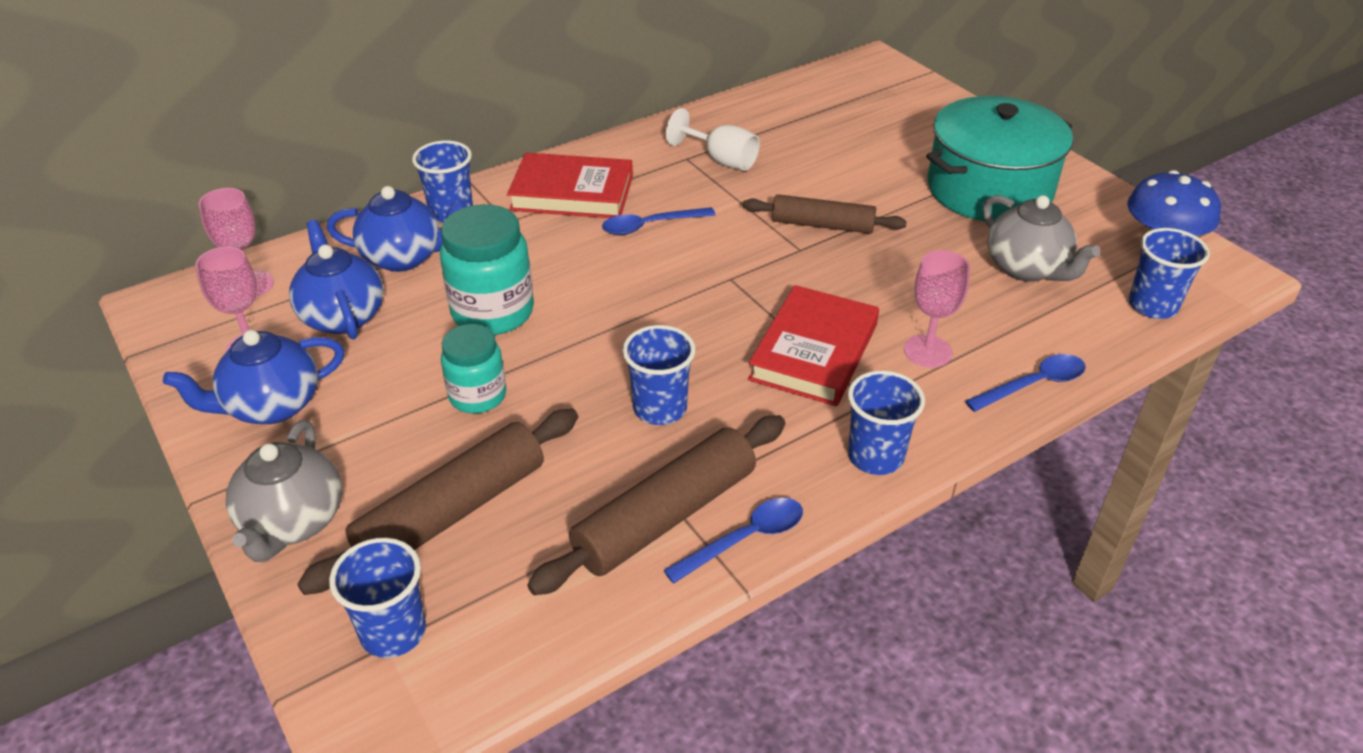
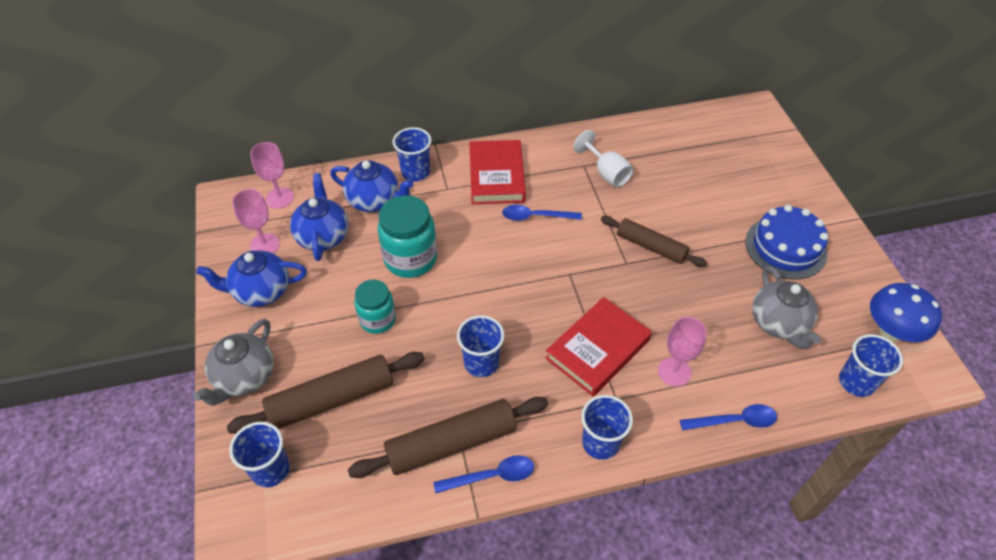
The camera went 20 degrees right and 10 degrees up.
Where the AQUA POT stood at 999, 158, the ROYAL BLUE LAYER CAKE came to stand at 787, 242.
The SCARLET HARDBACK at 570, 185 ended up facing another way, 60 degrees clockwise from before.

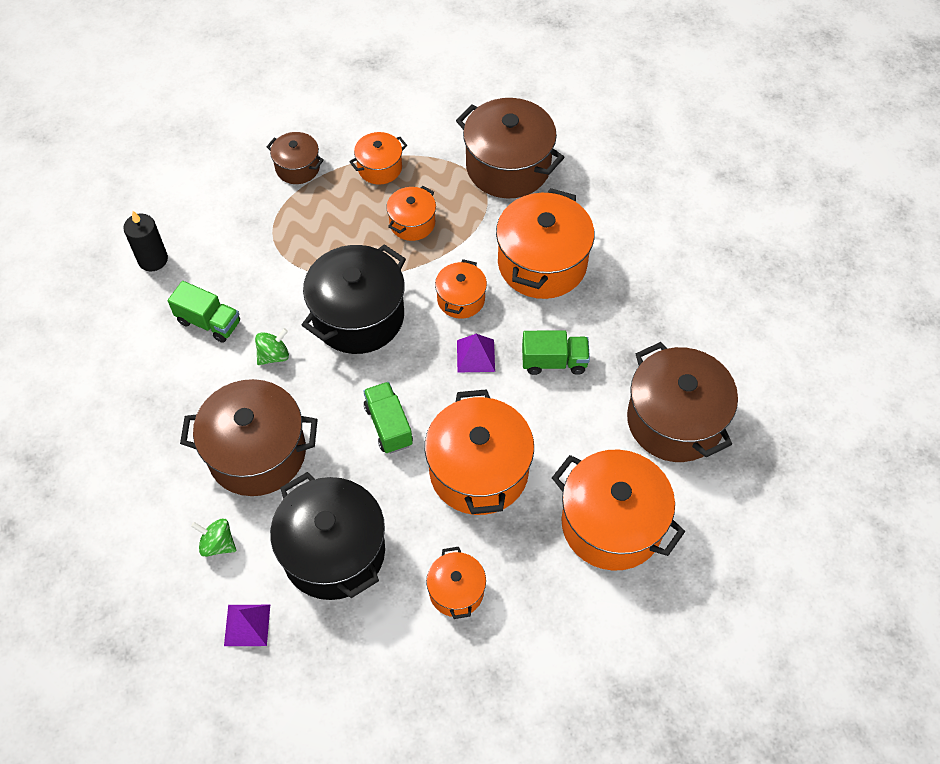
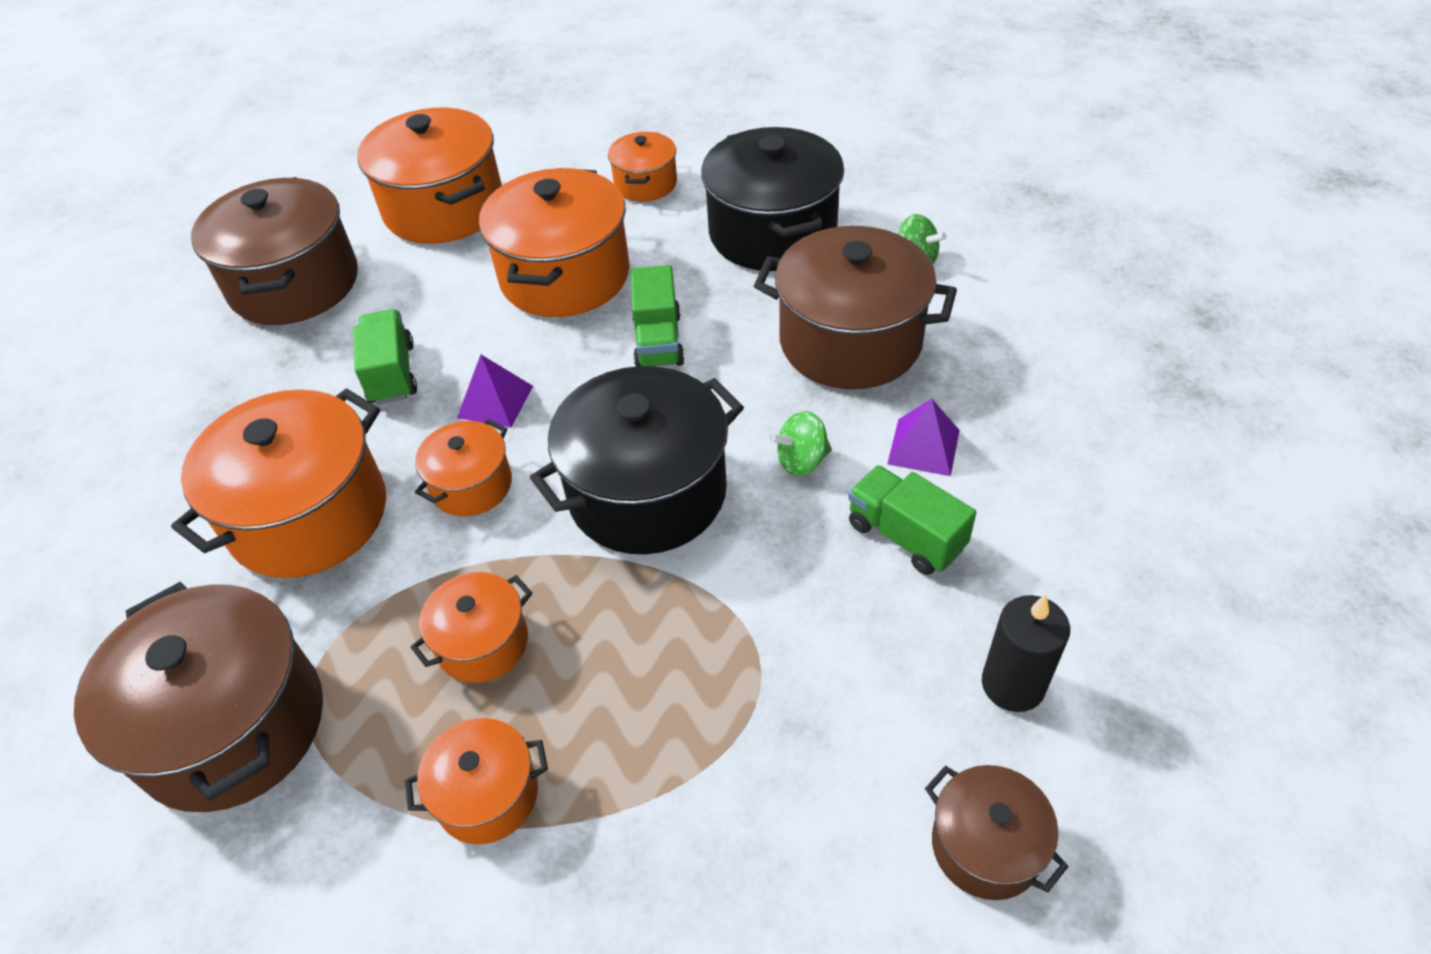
The camera went 160 degrees left and 10 degrees down.
The PURPLE PYRAMID SHAPE ended up elsewhere, having gone from 247, 625 to 923, 437.
The BROWN POT ended up elsewhere, having gone from 295, 158 to 996, 832.
The GREEN LORRY at 556, 352 ended up facing another way, 60 degrees clockwise from before.

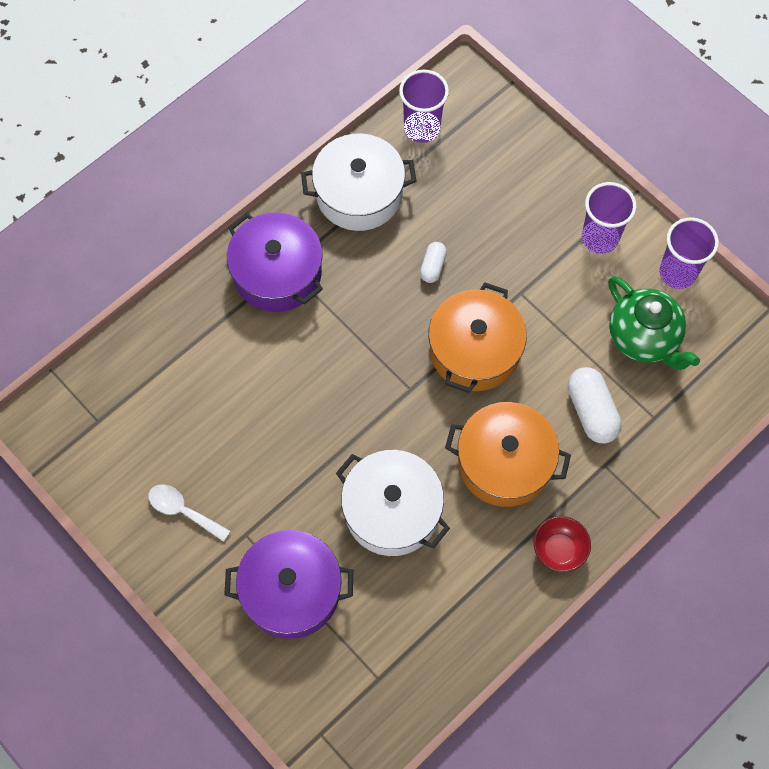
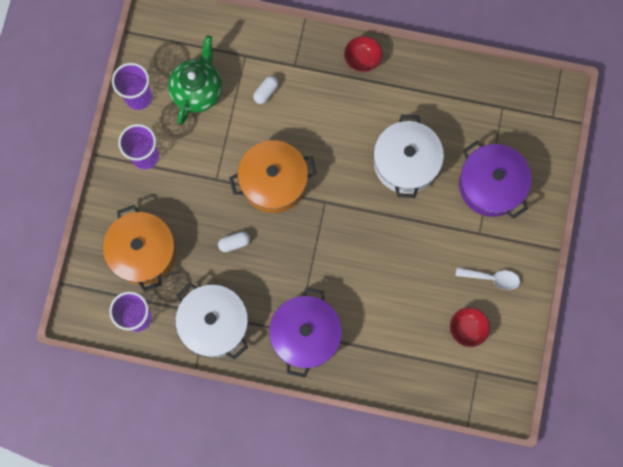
The camera went 125 degrees left and 10 degrees up.
The second view gained the SCARLET DEEP DISH at 470, 327.
The ORANGE-COLOURED POT ended up elsewhere, having gone from 508, 454 to 139, 248.
The WHITE TEASPOON at 189, 513 ended up facing another way, 75 degrees counterclockwise from before.
The size of the WHITE PILL SHAPE at 595, 405 changed by a factor of 0.57.

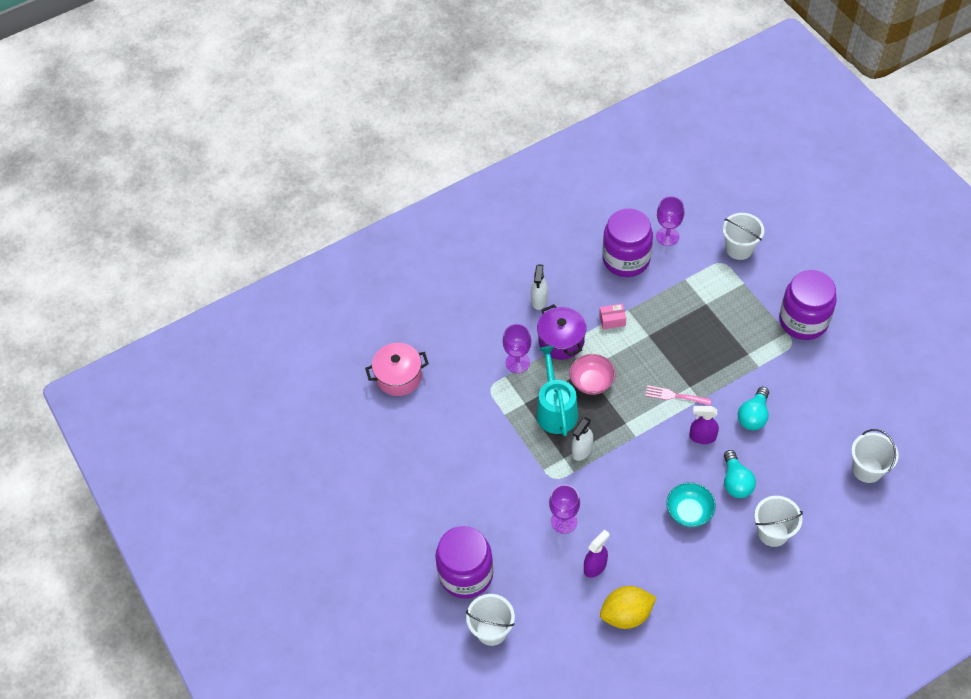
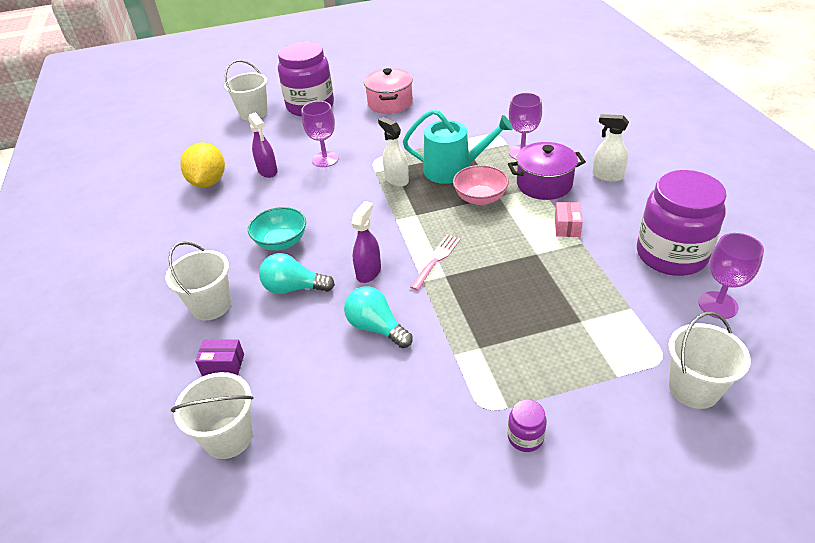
The camera went 105 degrees right and 15 degrees down.
The second view gained the PURPLE PARCEL at 219, 357.
The ROSE-PINK POT ended up elsewhere, having gone from 397, 369 to 388, 91.
The size of the PURPLE JAM JAR at 808, 305 changed by a factor of 0.41.

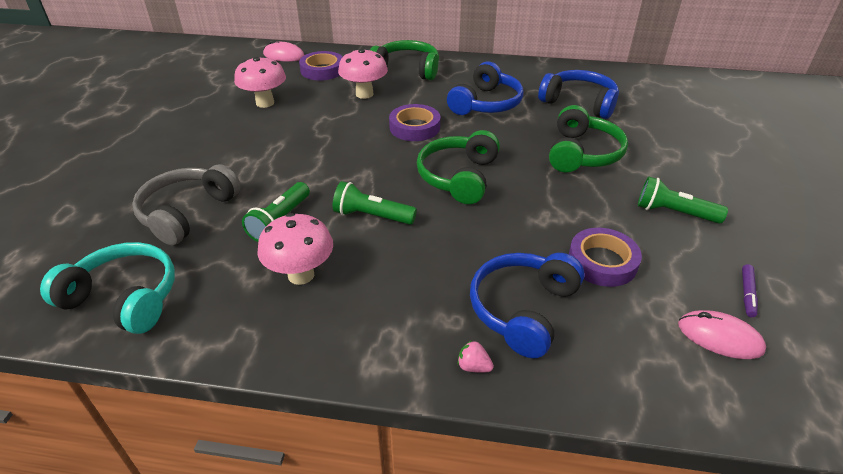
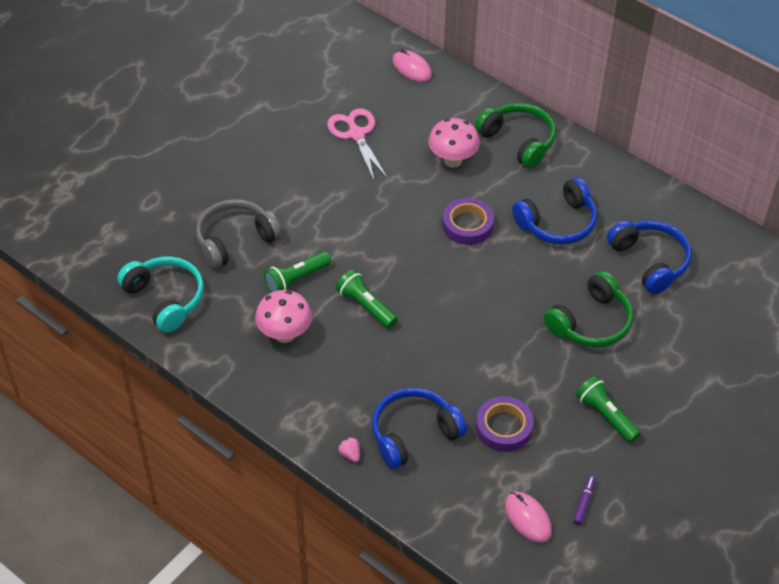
The camera went 30 degrees right and 10 degrees up.
The second view lost the PURPLE ROLL OF TAPE at 320, 65.
The second view lost the GREEN OVER-EAR HEADPHONES at 458, 167.
Where the ROSE-PINK FUNGUS stood at 260, 82, the ROSE-PINK SHEARS came to stand at 357, 145.
The PURPLE MARKER at 750, 290 ended up facing another way, 150 degrees clockwise from before.

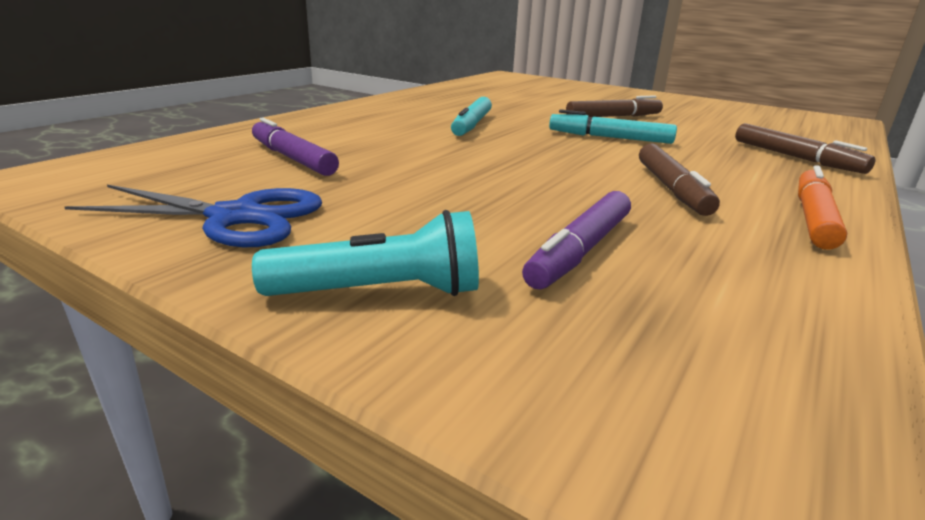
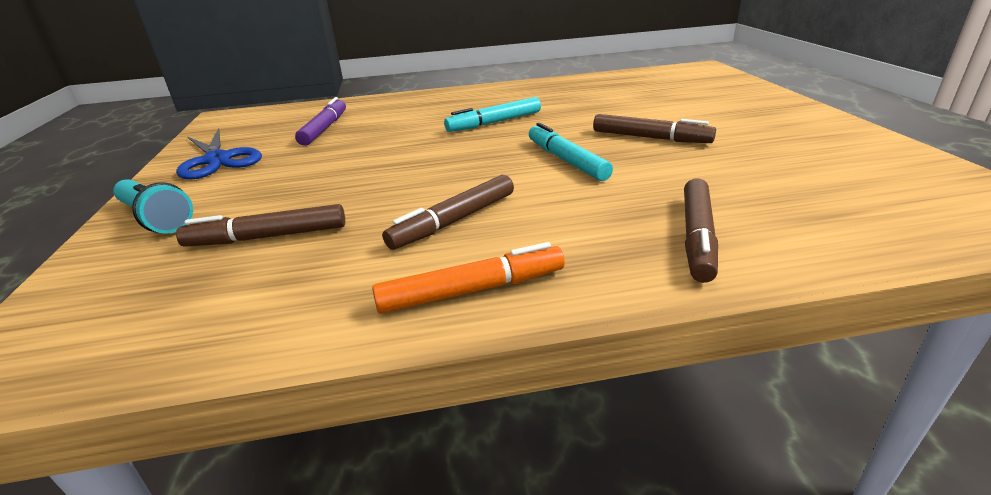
The camera went 50 degrees right and 5 degrees up.
What was the PURPLE MARKER at 576, 240 turned into the BROWN MARKER at 260, 225.

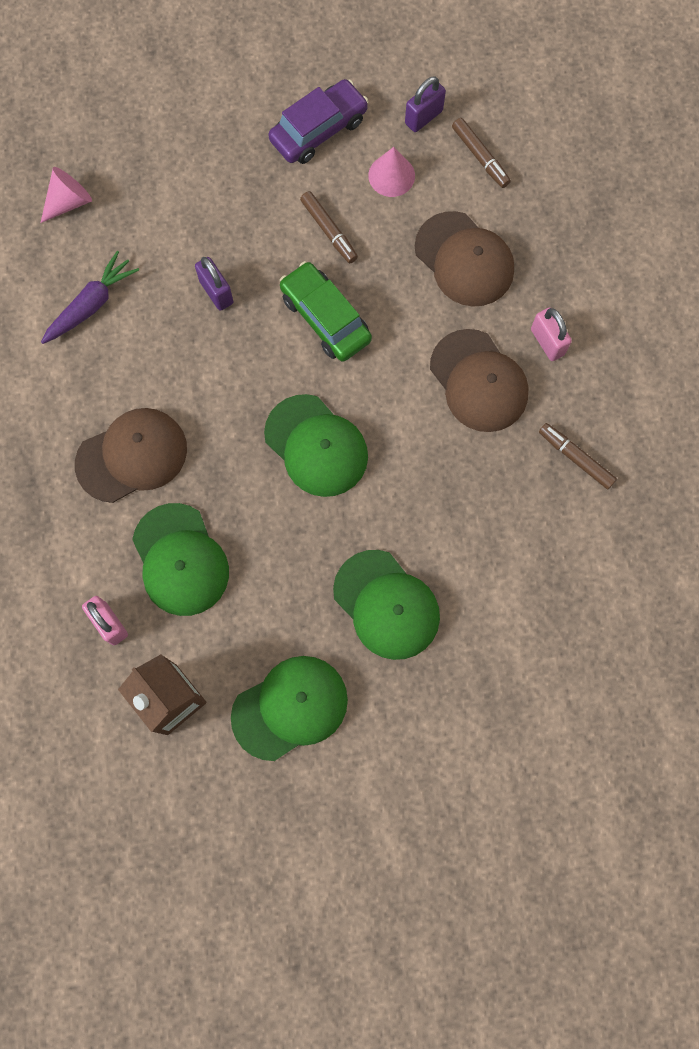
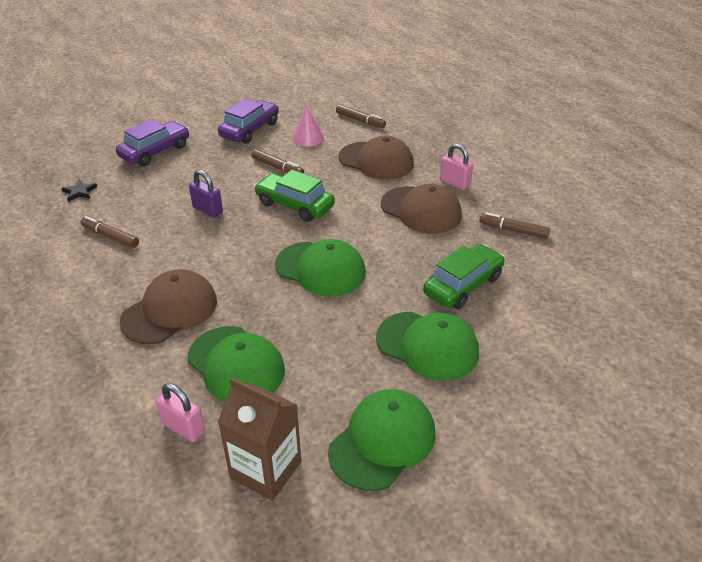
The camera went 20 degrees left and 35 degrees down.
The second view lost the PURPLE PADLOCK at 425, 104.
The second view gained the PURPLE AUTOMOBILE at 152, 142.
The second view gained the GREEN AUTOMOBILE at 464, 276.
Where the ROSE-PINK CONE stood at 66, 195, the EBONY STAR SHAPE came to stand at 79, 191.
Where the PURPLE ROOT VEGETABLE stood at 90, 297, the BROWN MARKER came to stand at 110, 232.

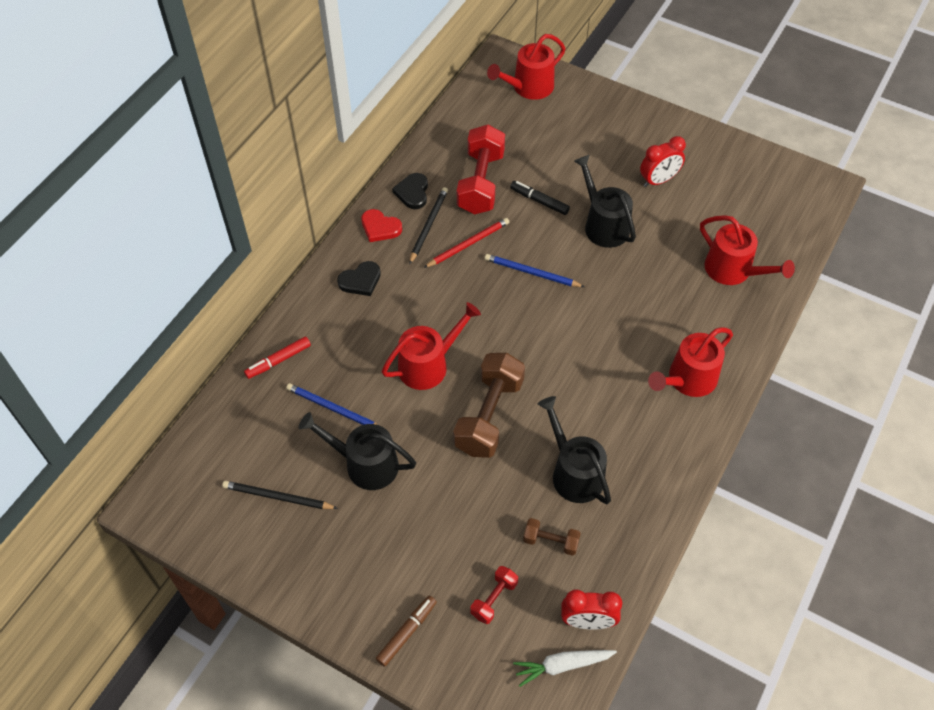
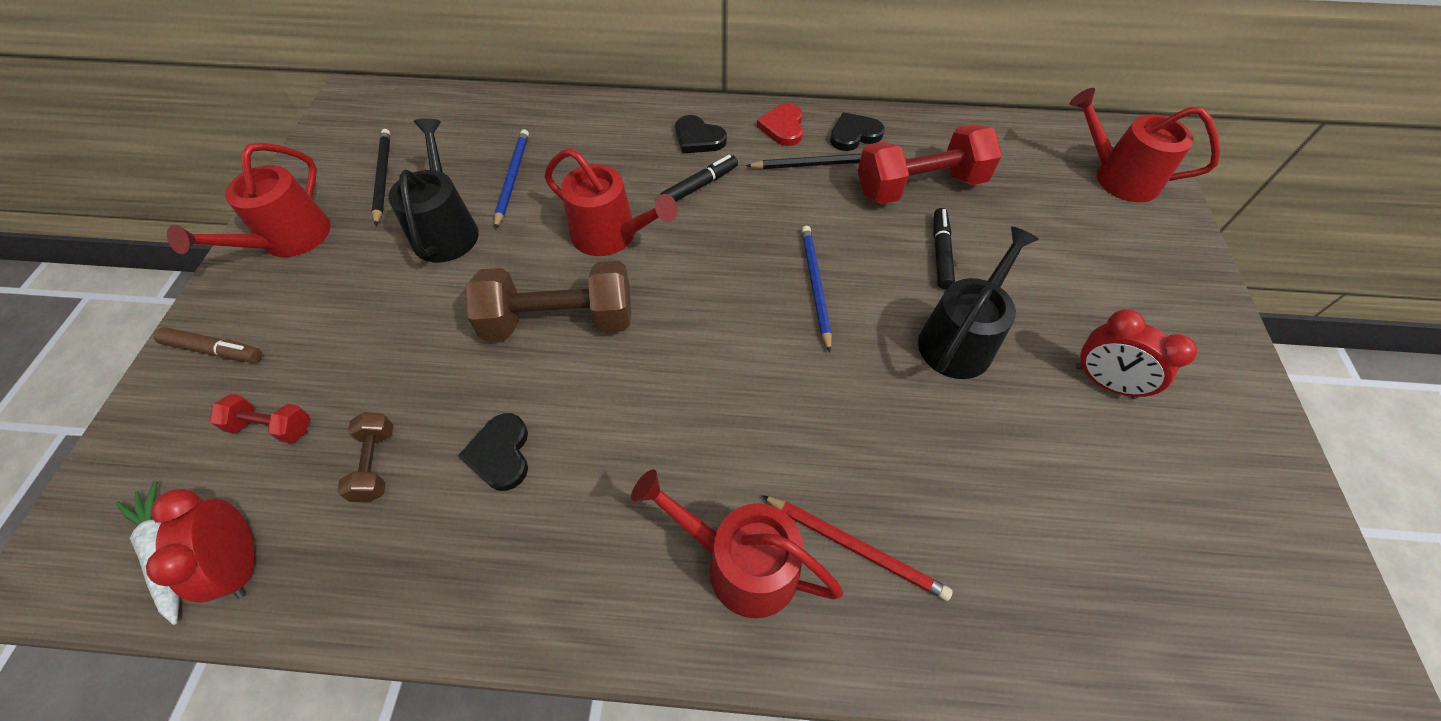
The camera went 65 degrees right and 0 degrees up.
The second view lost the SCARLET MARKER at 277, 357.
The second view gained the EBONY MARKER at 699, 178.
The SCARLET PENCIL ended up elsewhere, having gone from 466, 243 to 857, 548.
The SCARLET WATERING POT ended up elsewhere, having gone from 747, 250 to 249, 200.
Where the EBONY WATERING POT stood at 574, 450, the EBONY HEART came to stand at 493, 452.

